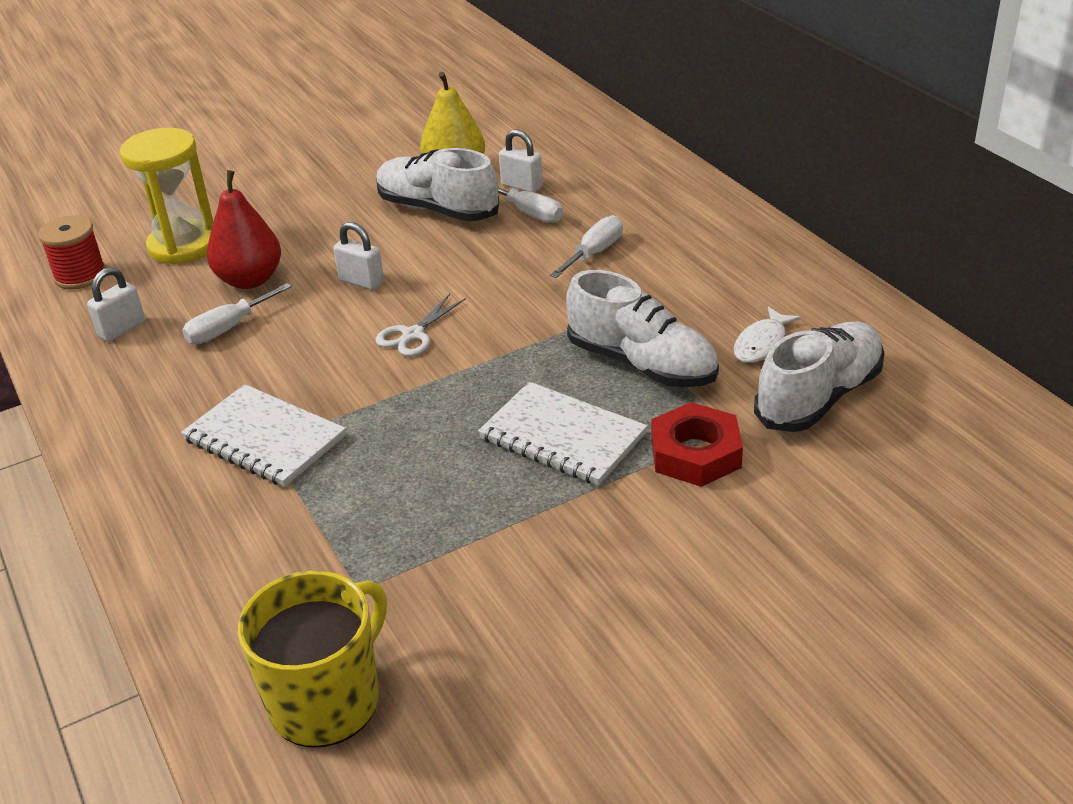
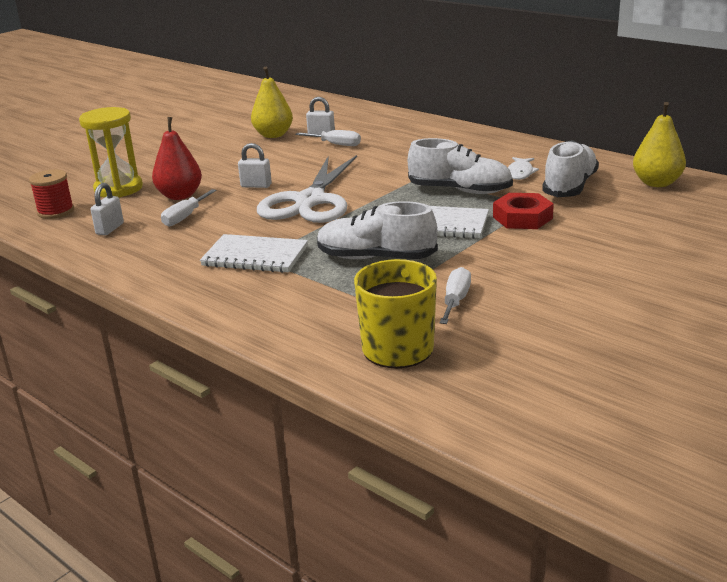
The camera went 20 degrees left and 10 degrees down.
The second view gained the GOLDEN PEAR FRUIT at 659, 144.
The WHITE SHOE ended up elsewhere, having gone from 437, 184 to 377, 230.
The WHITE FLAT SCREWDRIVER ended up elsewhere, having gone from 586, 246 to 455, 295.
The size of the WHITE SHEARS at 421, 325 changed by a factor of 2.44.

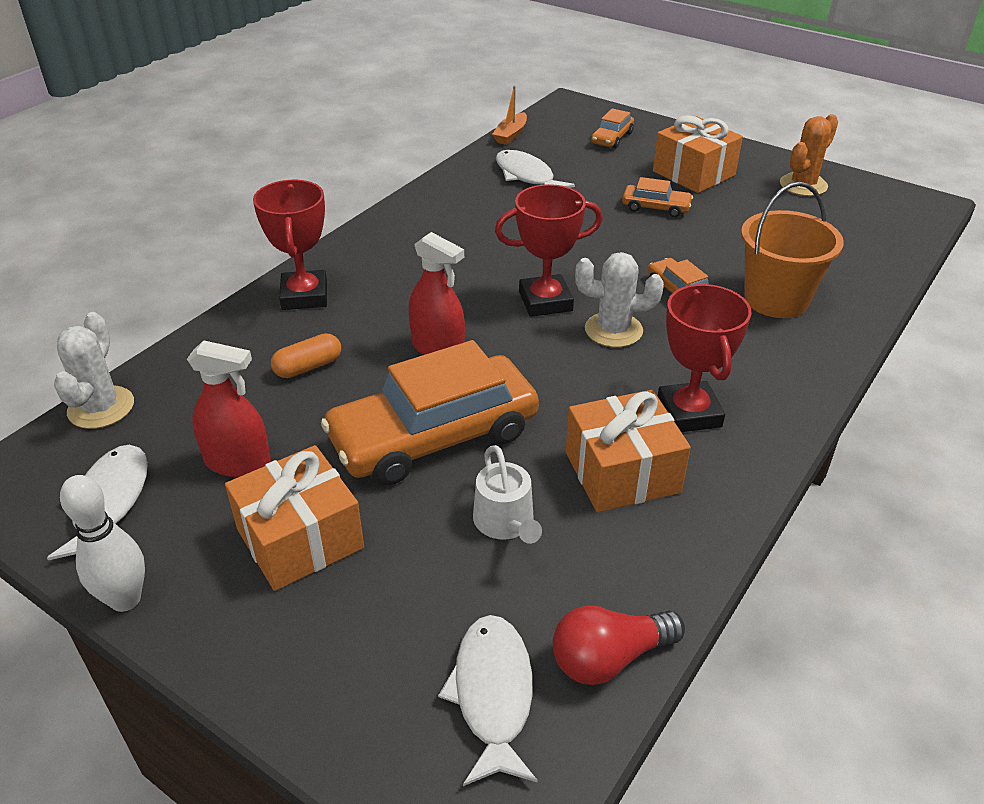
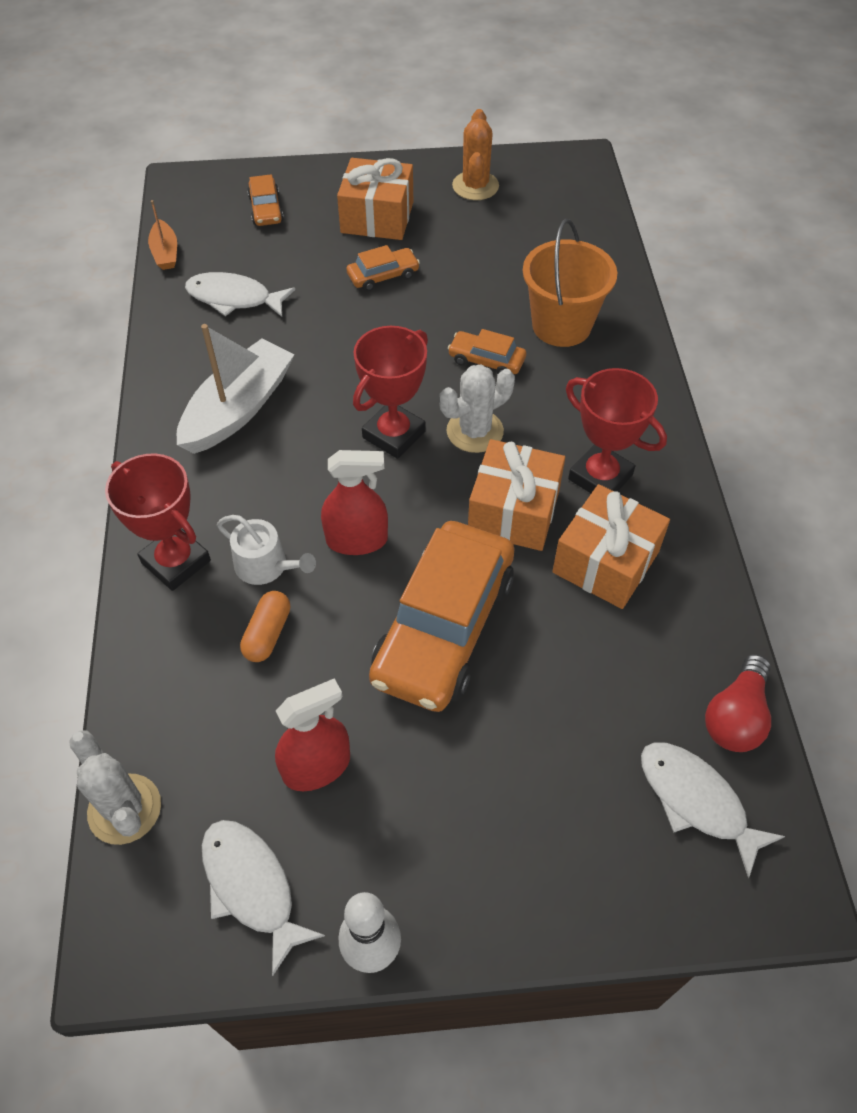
The camera went 40 degrees left and 15 degrees up.
The second view gained the WHITE BOAT at 236, 389.
The ORANGE-COLOURED WRAPPED GIFT ended up elsewhere, having gone from 294, 518 to 516, 495.
The WHITE WATERING POT ended up elsewhere, having gone from 507, 494 to 266, 550.

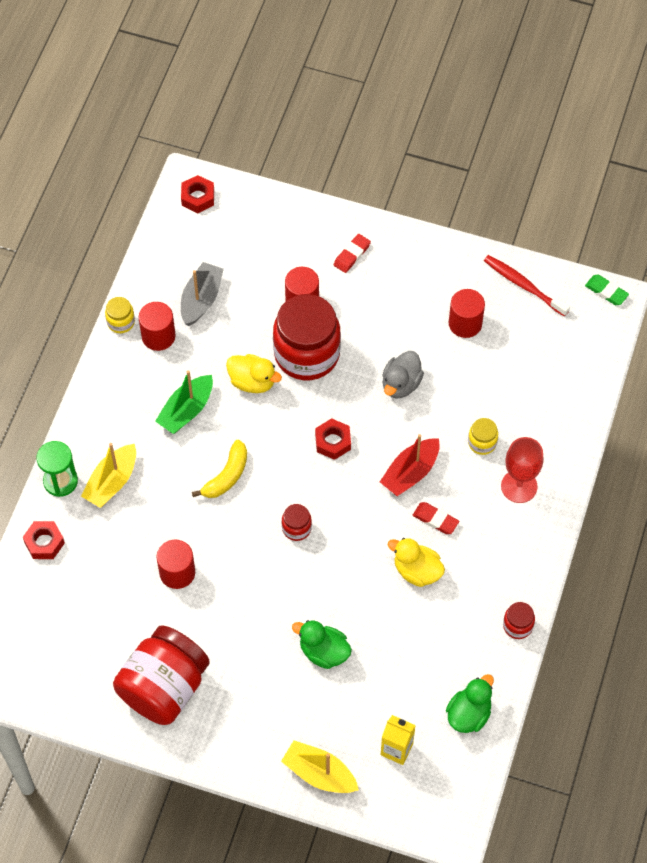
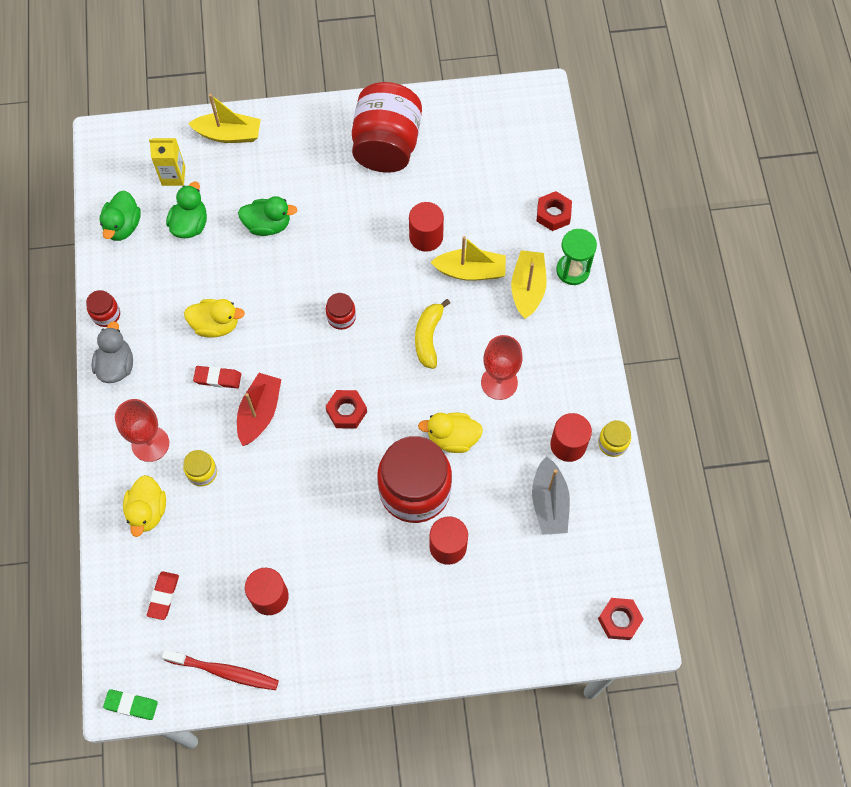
The camera went 155 degrees right and 5 degrees up.
The second view gained the GOLDEN RUBBER DUCK at 144, 506.
The second view gained the GREEN RUBBER DUCK at 186, 209.
The second view gained the GOLDEN BOAT at 468, 258.
The SCARLET GUM ERASER ended up elsewhere, having gone from 352, 253 to 163, 595.
The GRAY RUBBER DUCK ended up elsewhere, having gone from 403, 375 to 112, 352.
Where the GREEN BOAT stood at 184, 402, the SCARLET CHALICE came to stand at 501, 367.

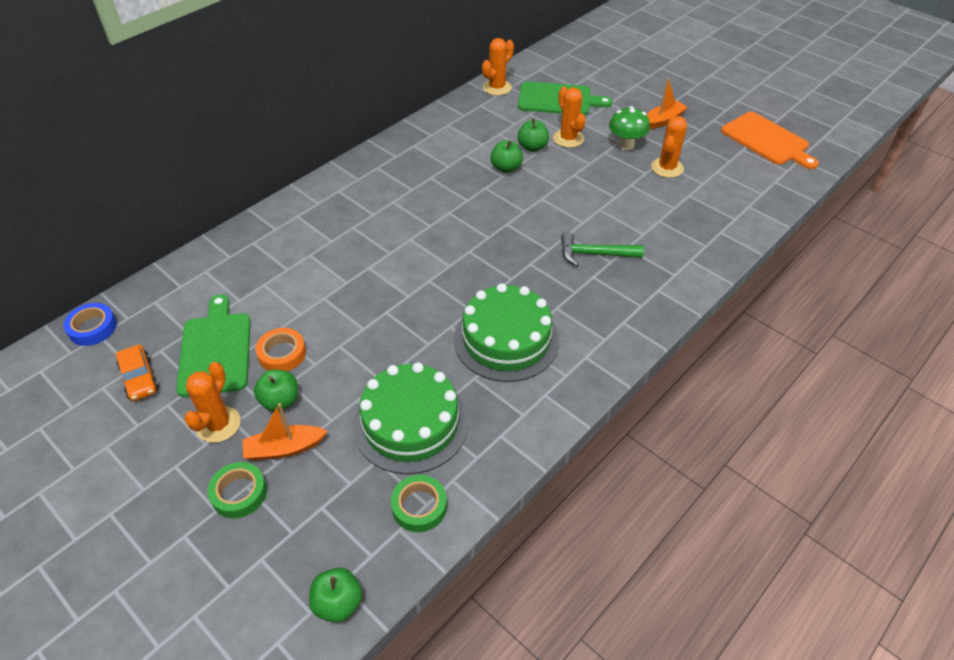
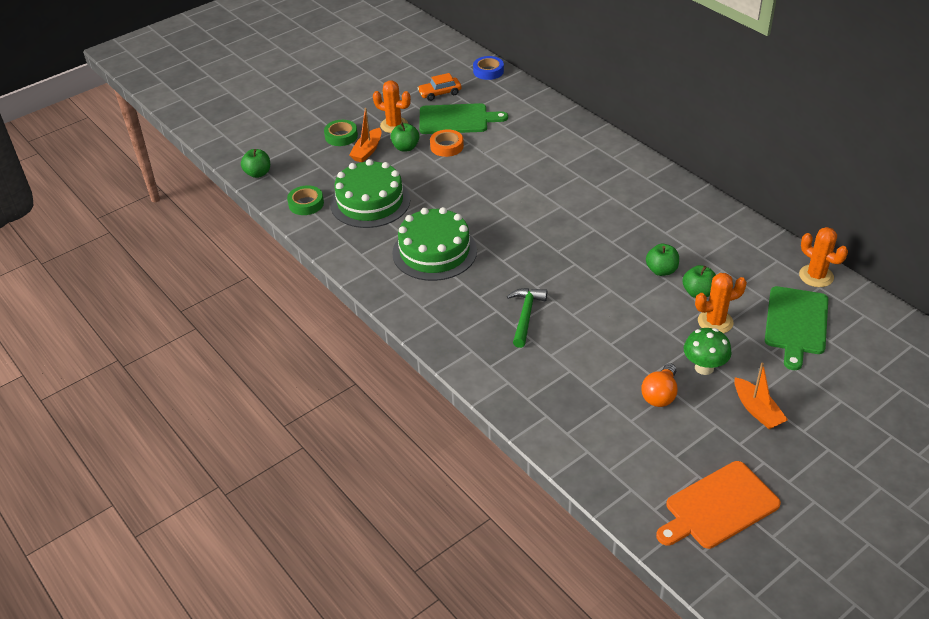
The camera went 100 degrees right and 5 degrees down.
Where the ORANGE-COLOURED CACTUS stood at 669, 147, the ORANGE-COLOURED LIGHTBULB came to stand at 659, 385.
The ORANGE-COLOURED BOAT at 285, 432 ended up facing another way, 150 degrees counterclockwise from before.

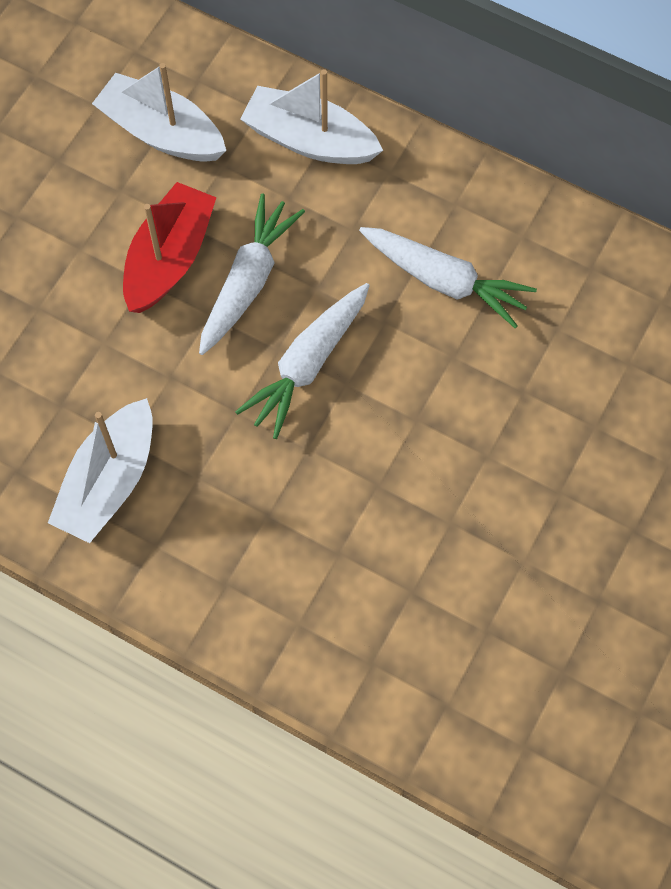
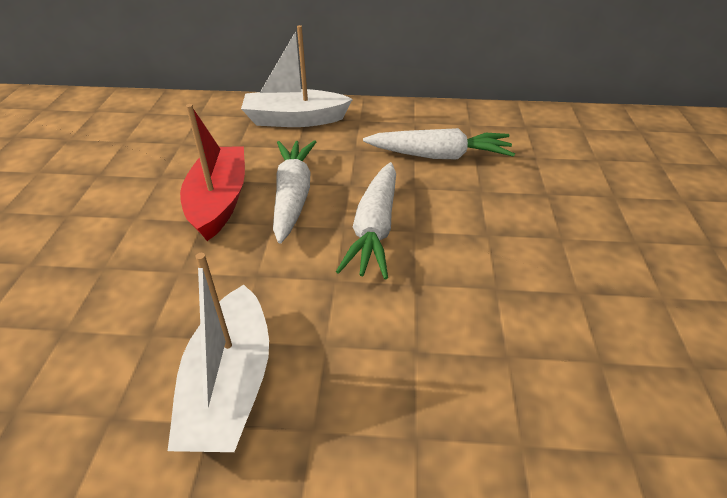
The camera went 25 degrees left and 25 degrees down.
The second view lost the WHITE BOAT at 159, 112.

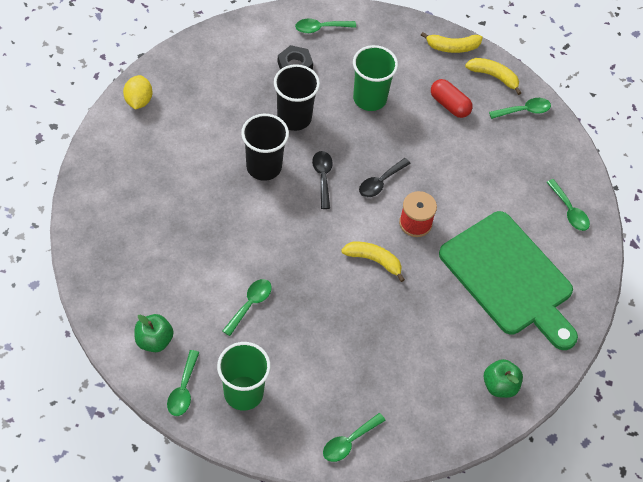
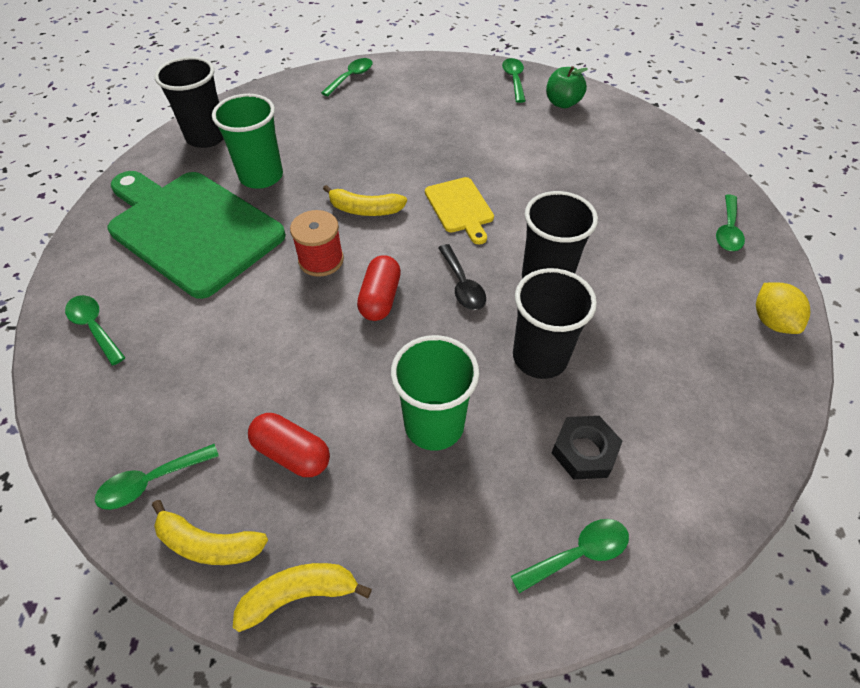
The camera went 170 degrees right and 5 degrees down.
The second view gained the GOLDEN BREAD BOARD at 459, 210.
The GREEN BEAKER ended up elsewhere, having gone from 244, 376 to 247, 141.
The GREEN TEASPOON ended up elsewhere, having gone from 247, 307 to 730, 222.
Where the EBONY TEASPOON stood at 385, 177, the SCARLET PILL SHAPE came to stand at 379, 288.
Where the GREEN APPLE stood at 503, 378, the EBONY BEAKER came to stand at 189, 102.

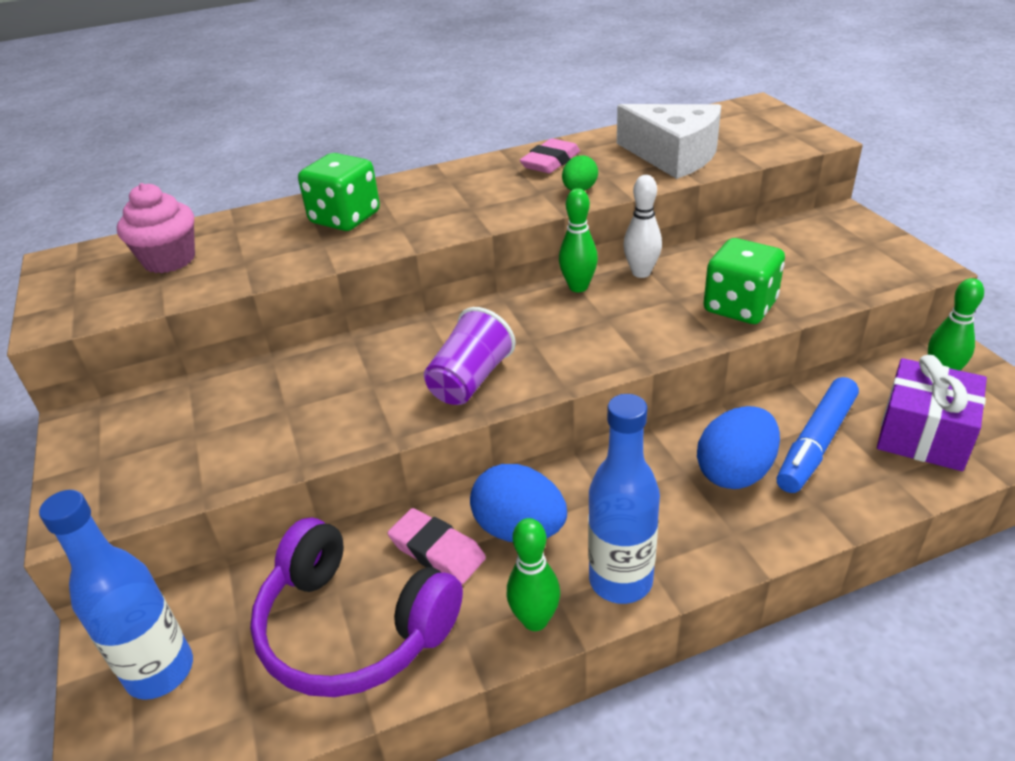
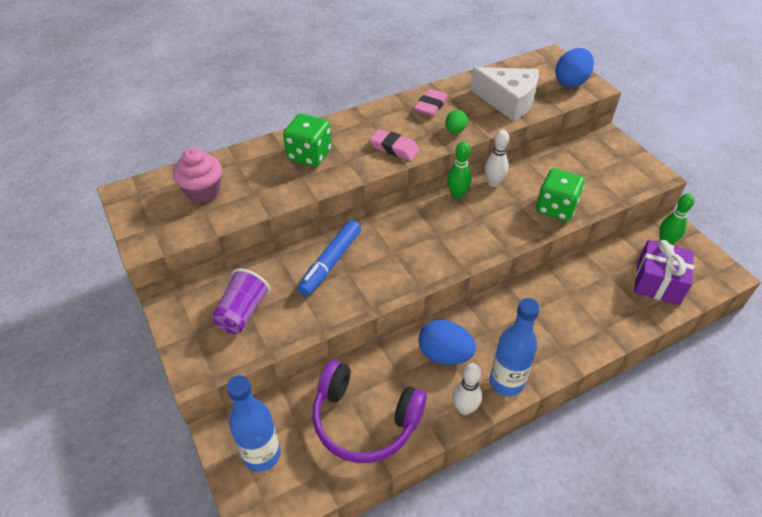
The camera went 10 degrees left and 10 degrees up.
The ROSE-PINK GUM ERASER ended up elsewhere, having gone from 437, 546 to 394, 145.
The PURPLE BEAKER ended up elsewhere, having gone from 470, 356 to 240, 301.
The ROYAL BLUE TOY EGG ended up elsewhere, having gone from 738, 447 to 574, 68.
The ROYAL BLUE MARKER ended up elsewhere, having gone from 818, 435 to 329, 258.
What was the GREEN SKITTLE at 533, 574 turned into the WHITE SKITTLE at 467, 389.

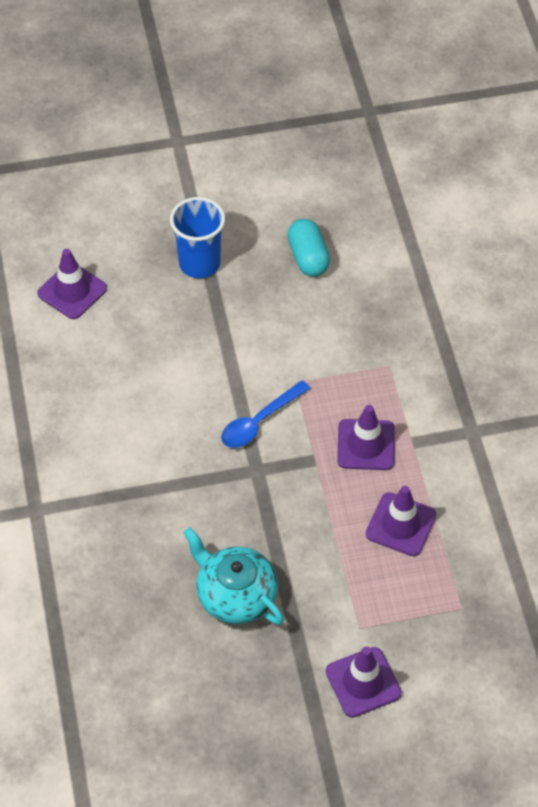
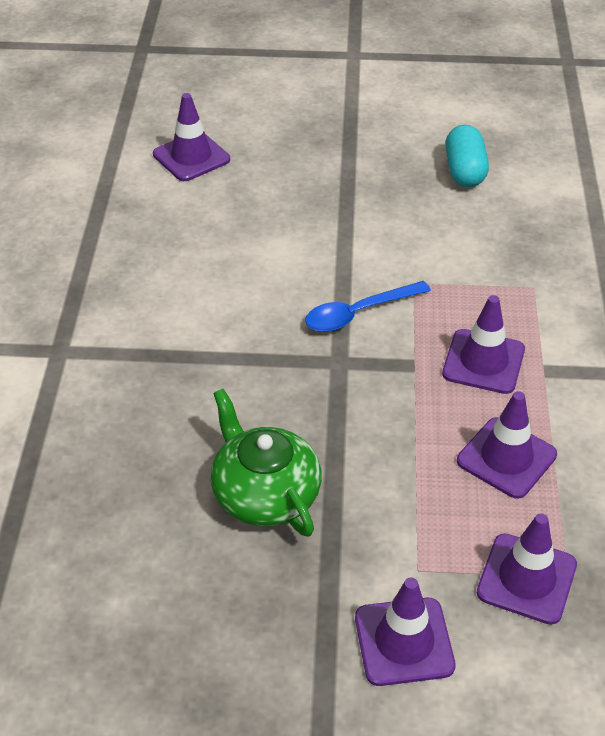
The camera went 15 degrees right and 10 degrees down.
The second view lost the ROYAL BLUE BEAKER at 197, 237.
The second view gained the PURPLE ROAD CONE at 527, 569.
What was the AQUA TEA POT at 233, 576 turned into the GREEN TEA POT at 266, 463.

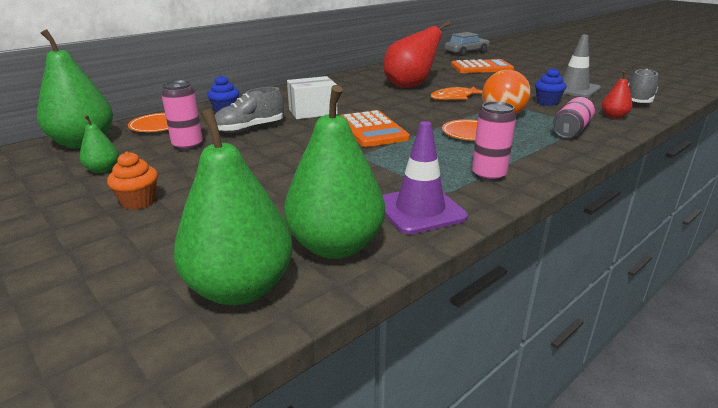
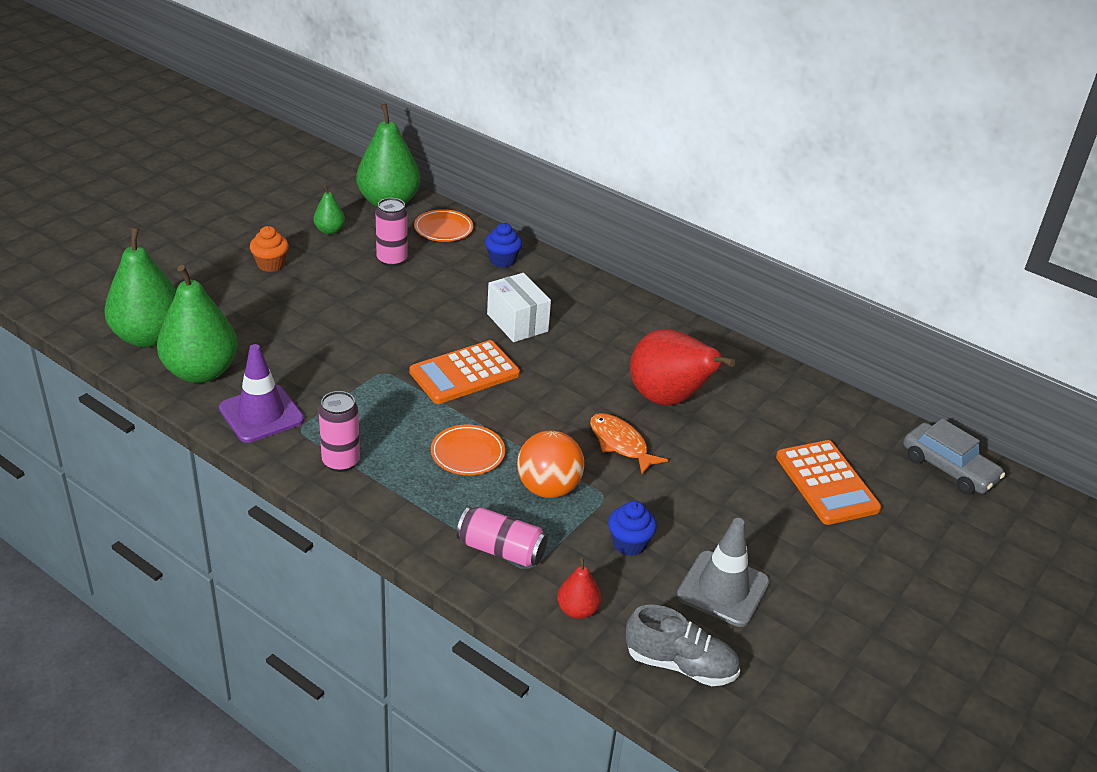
The camera went 75 degrees right and 10 degrees up.
The second view lost the GRAY SHOE at 249, 110.

